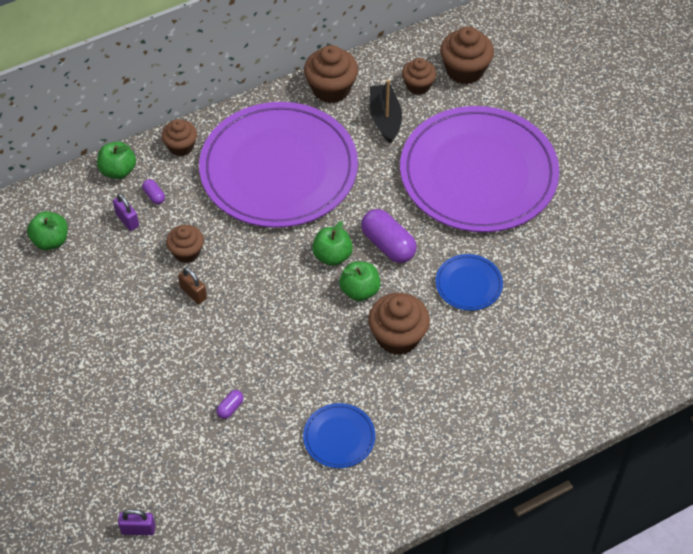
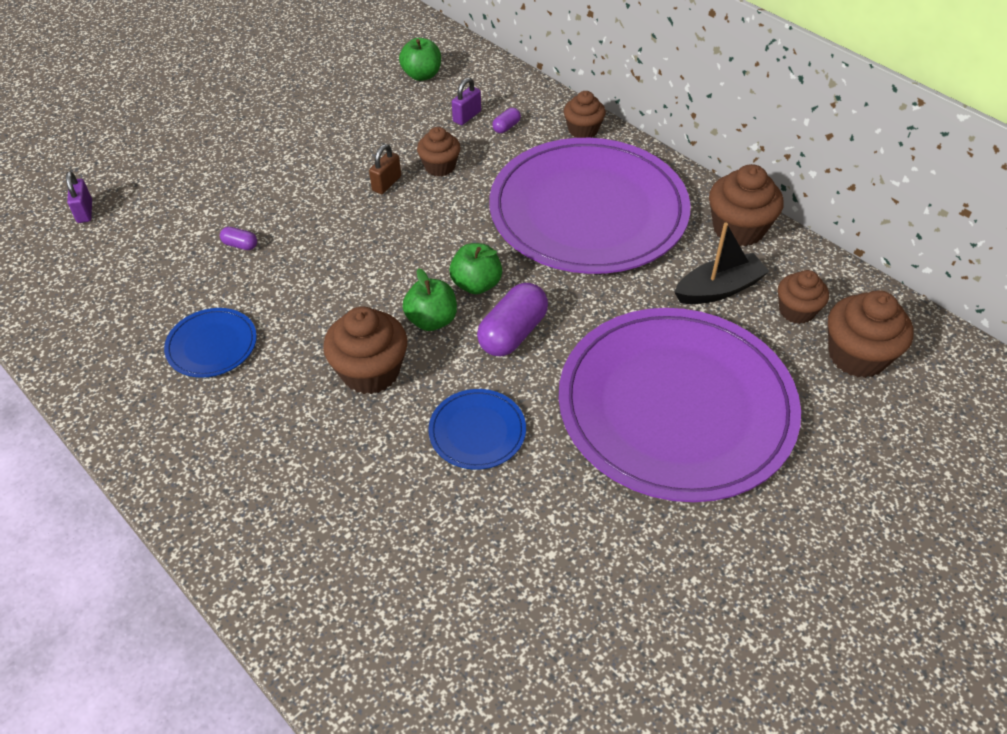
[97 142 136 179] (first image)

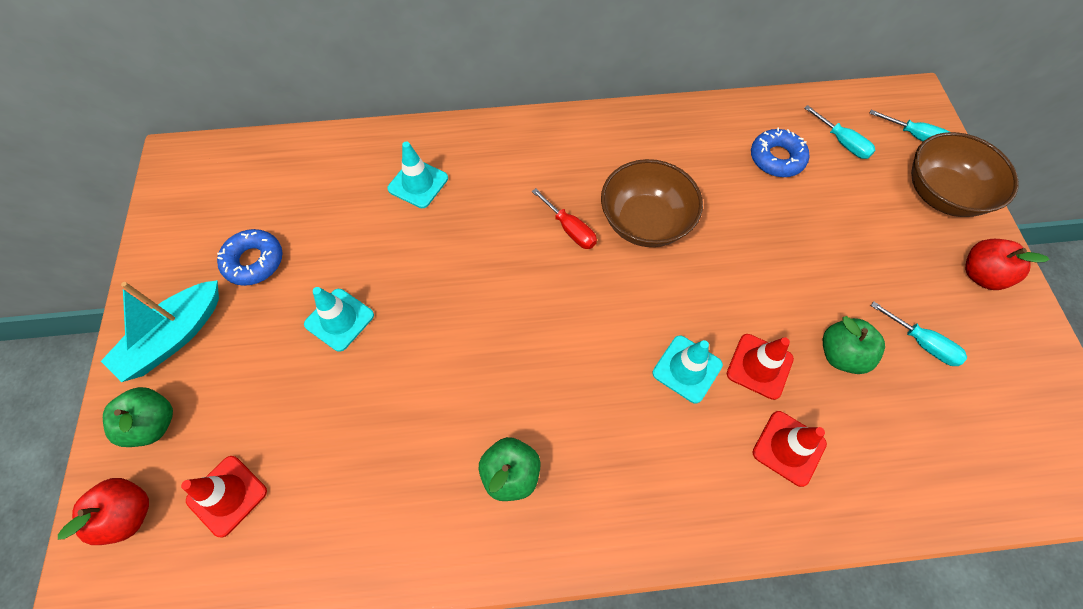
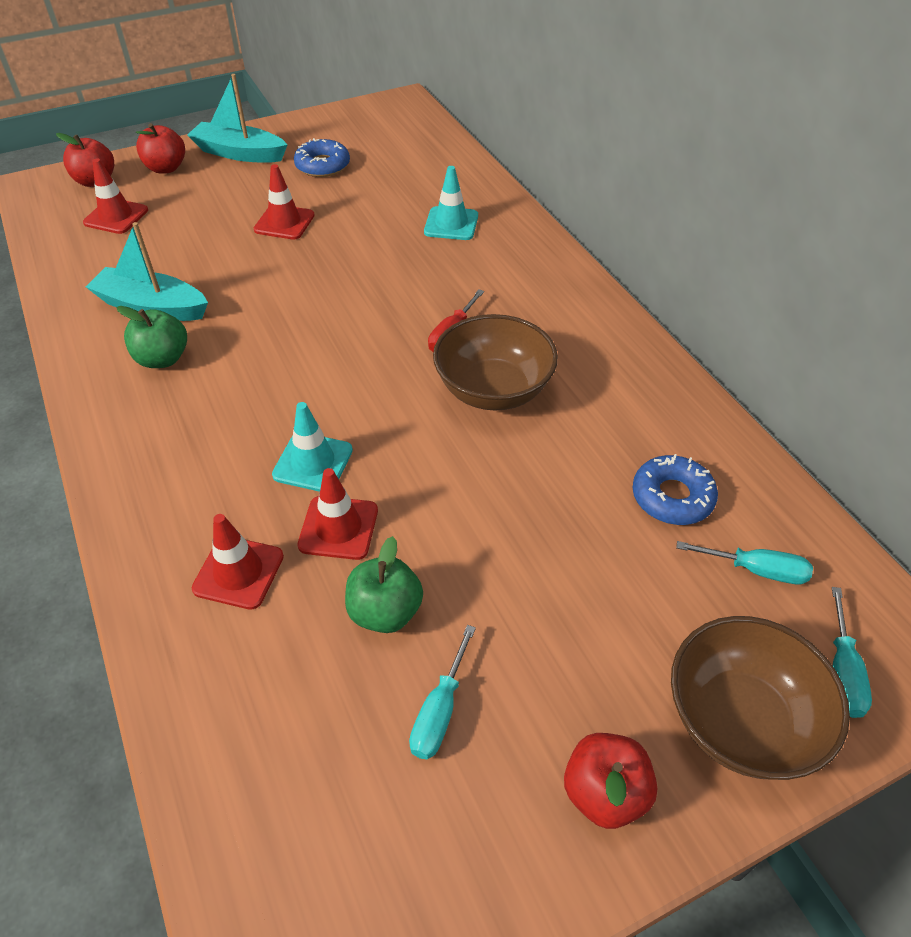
[86 222 208 321]
[136 123 185 174]
[254 164 315 240]
[676 541 813 584]

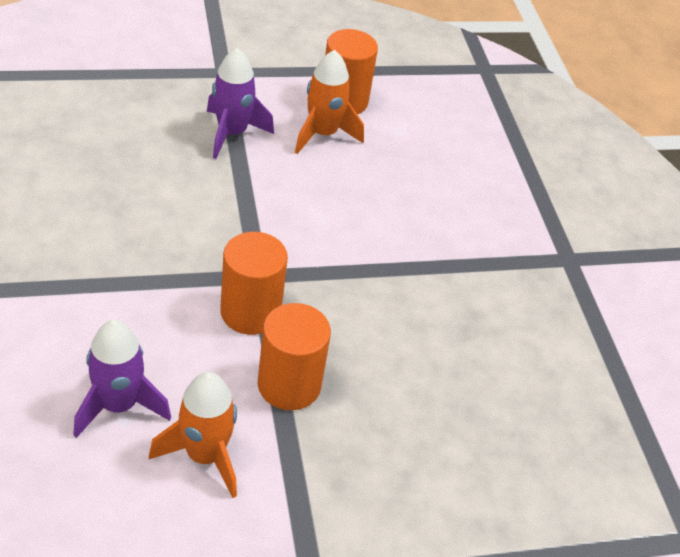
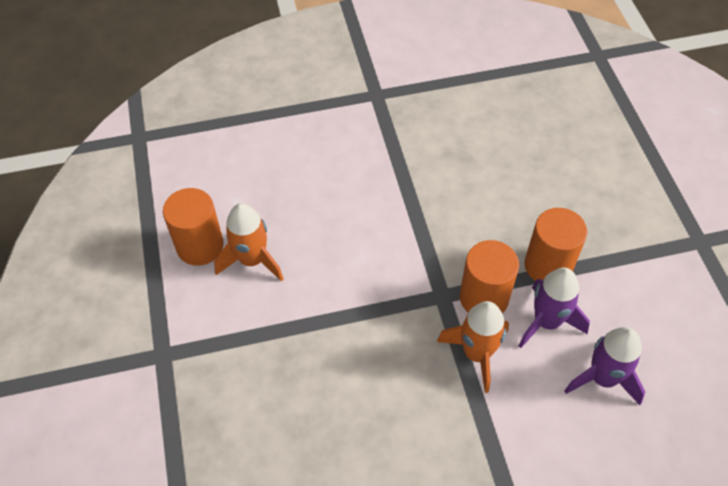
[437 301 509 393]
[519 268 590 348]

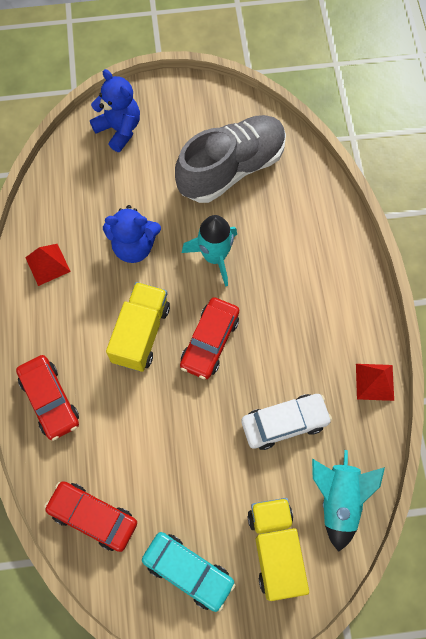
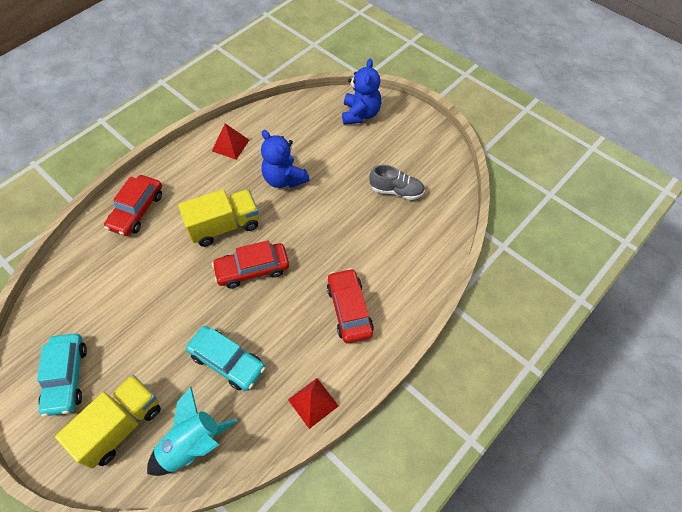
[182 215 237 287] (first image)
[327 268 374 343]
[186 326 265 391]
[369 165 425 200]

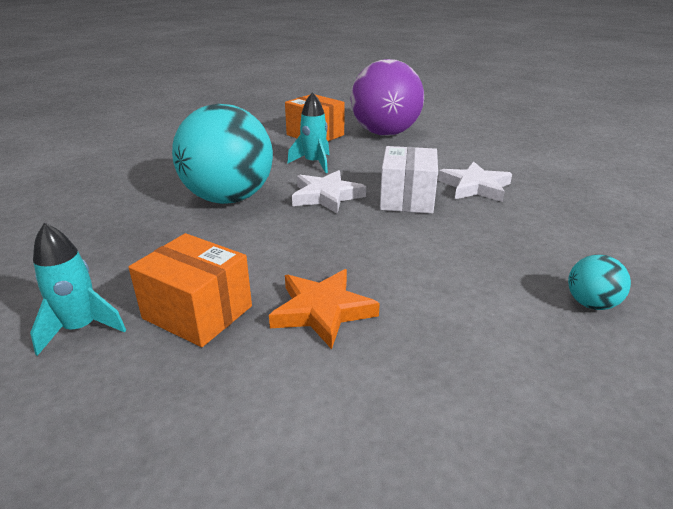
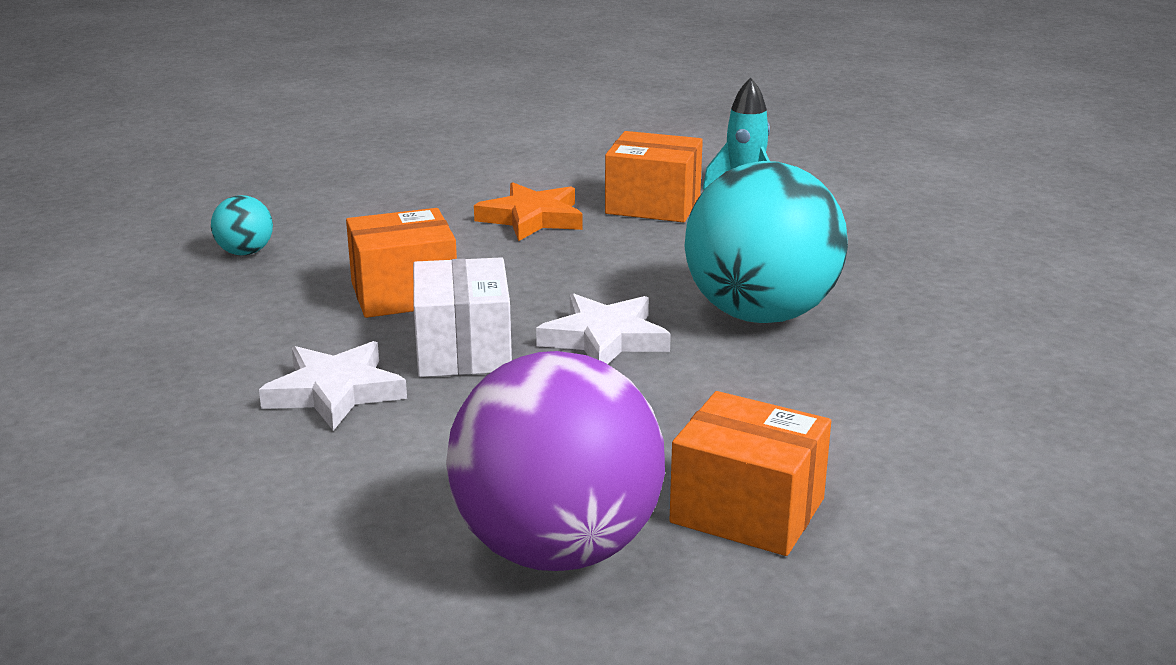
[287 92 329 173] (first image)
[346 208 457 318]

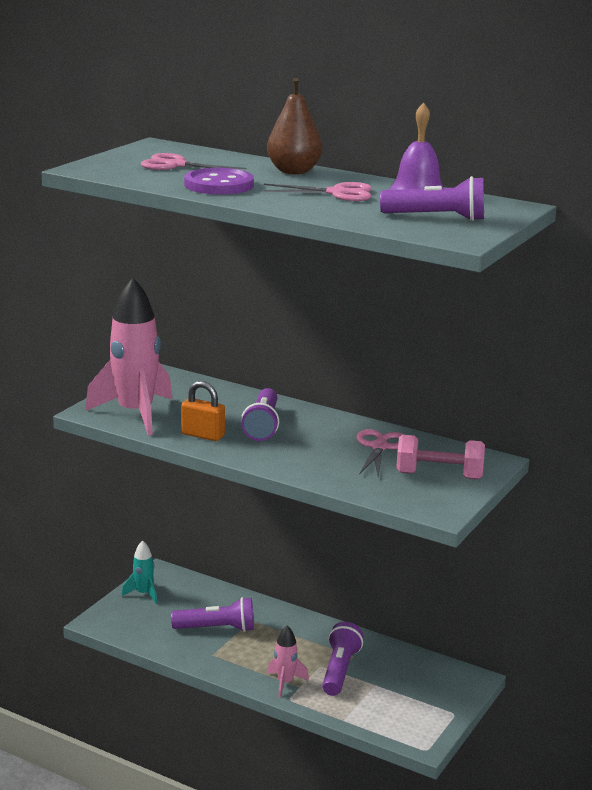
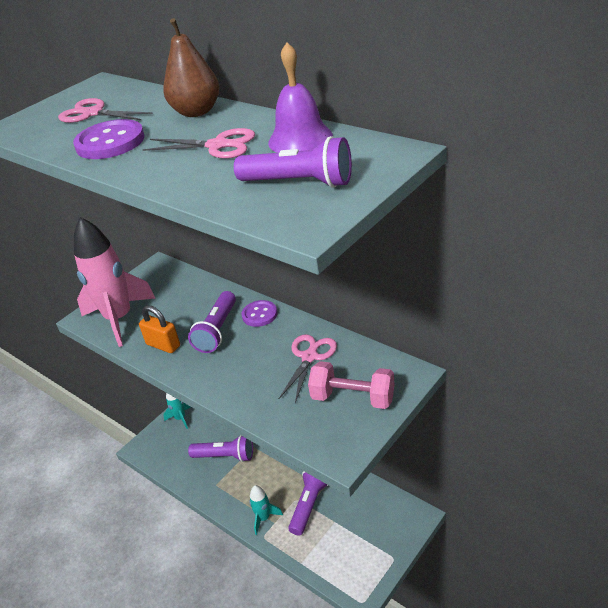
[242 300 277 327]
[249 485 283 535]

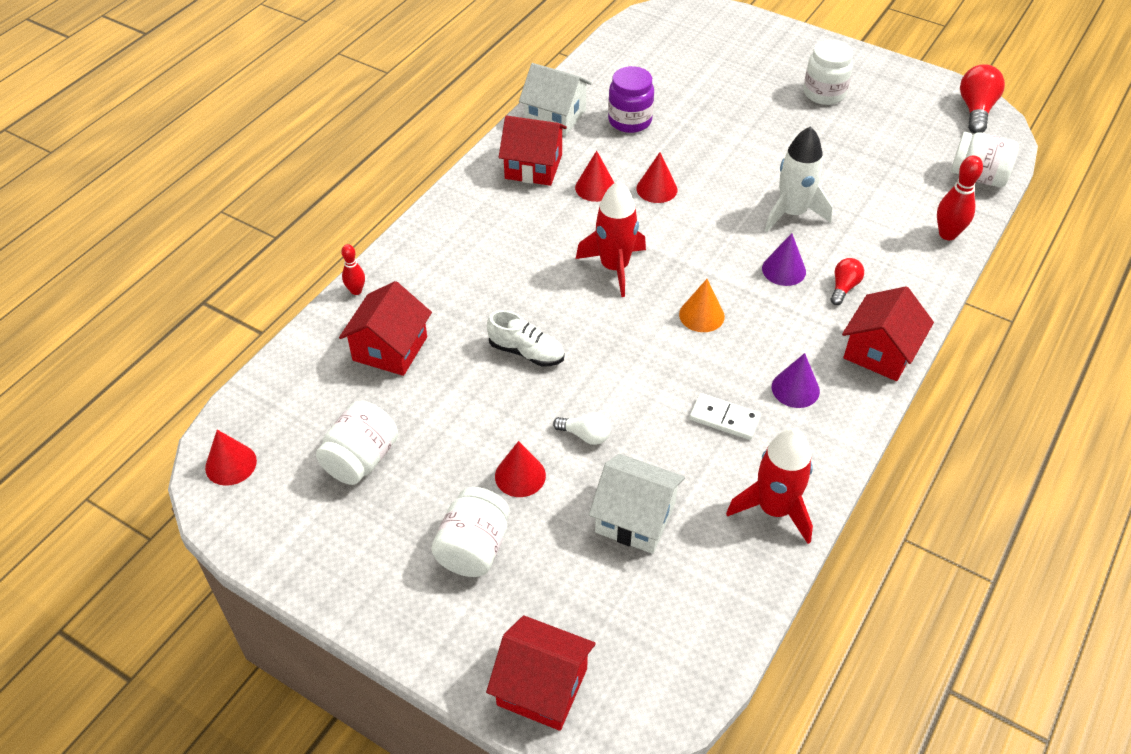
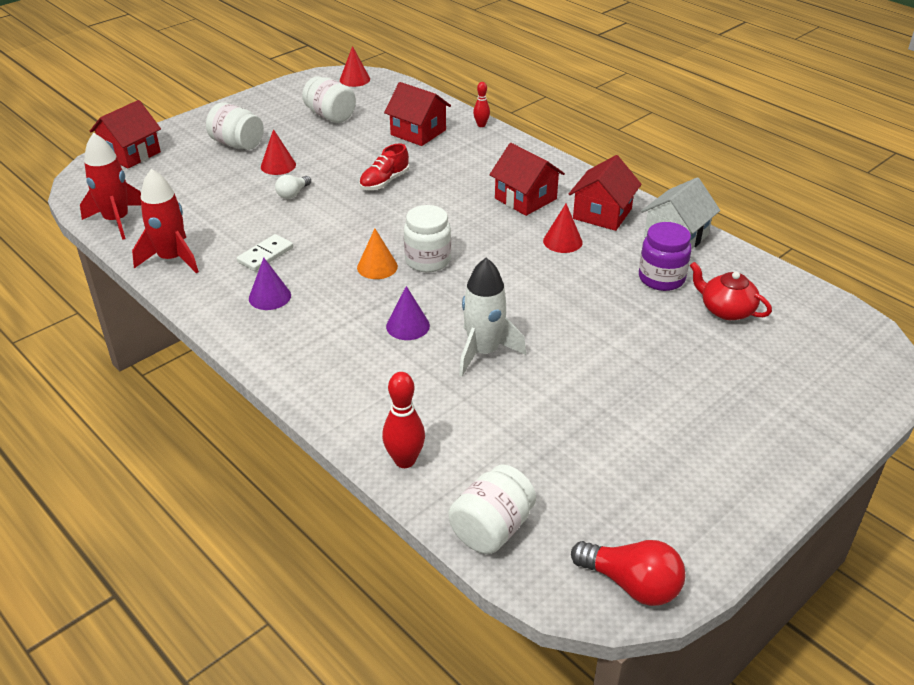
[589 454 685 554] (first image)
[636 152 677 203] (first image)
[831 258 864 305] (first image)
[690 262 772 320]
[80 133 141 240]
[404 205 451 272]
[489 143 565 216]
[359 144 409 190]

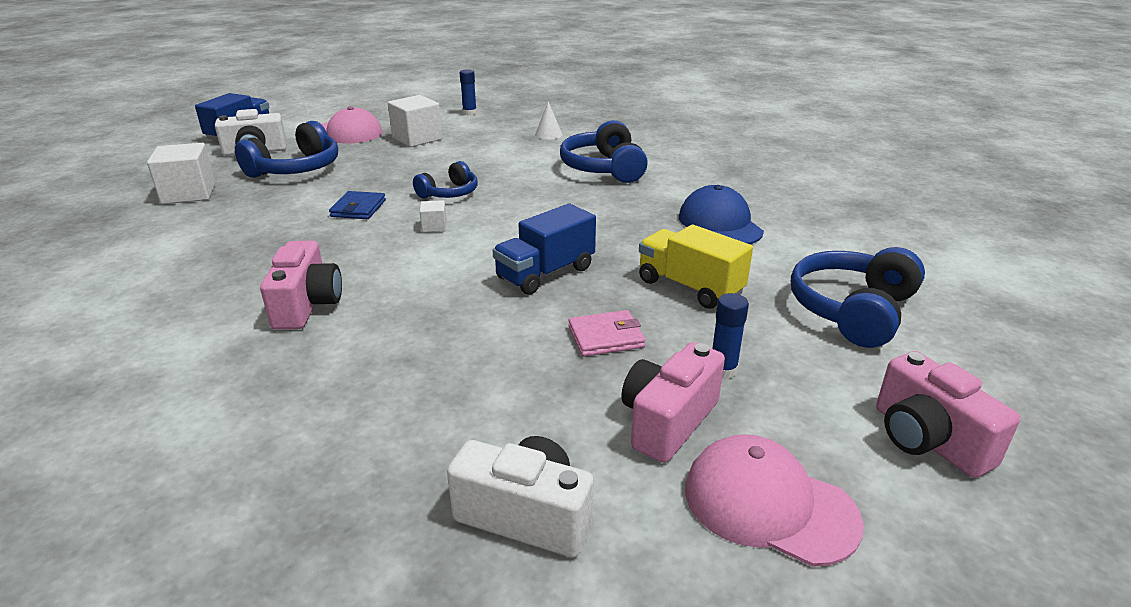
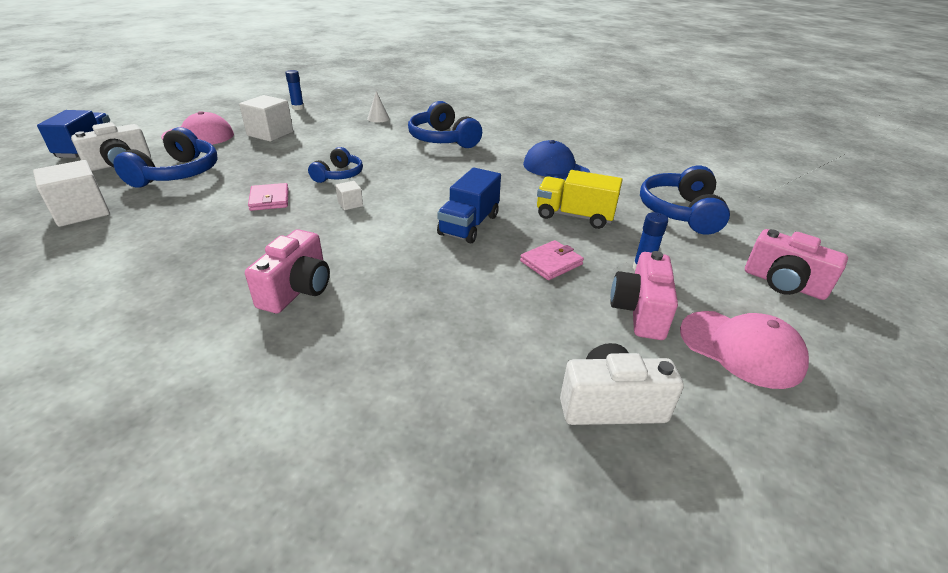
[248 183 289 211]
[245 229 330 313]
[680 311 809 389]

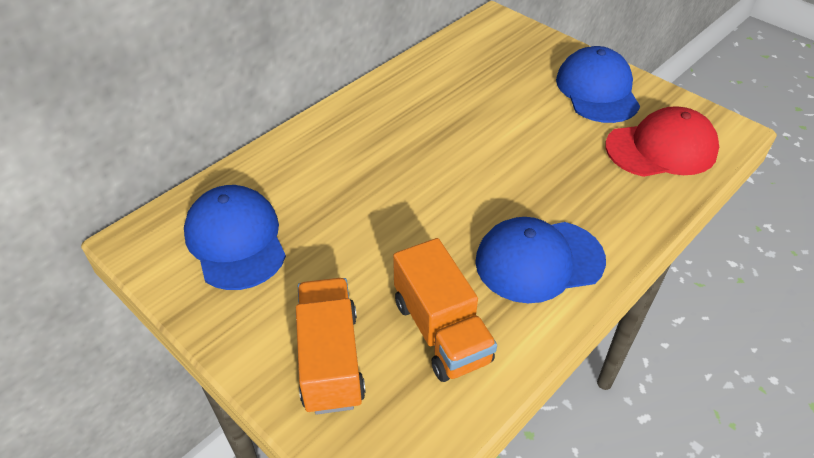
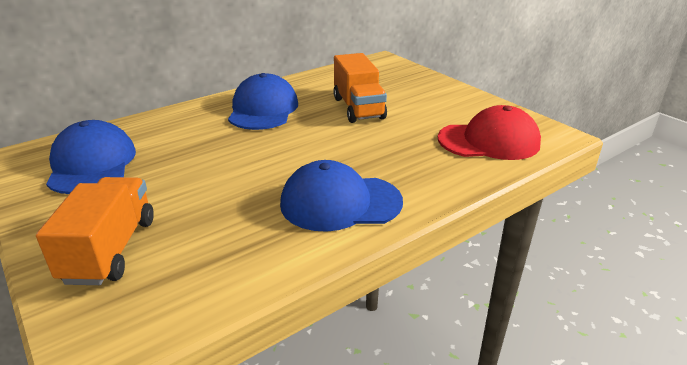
[333 53 387 123]
[228 73 298 130]

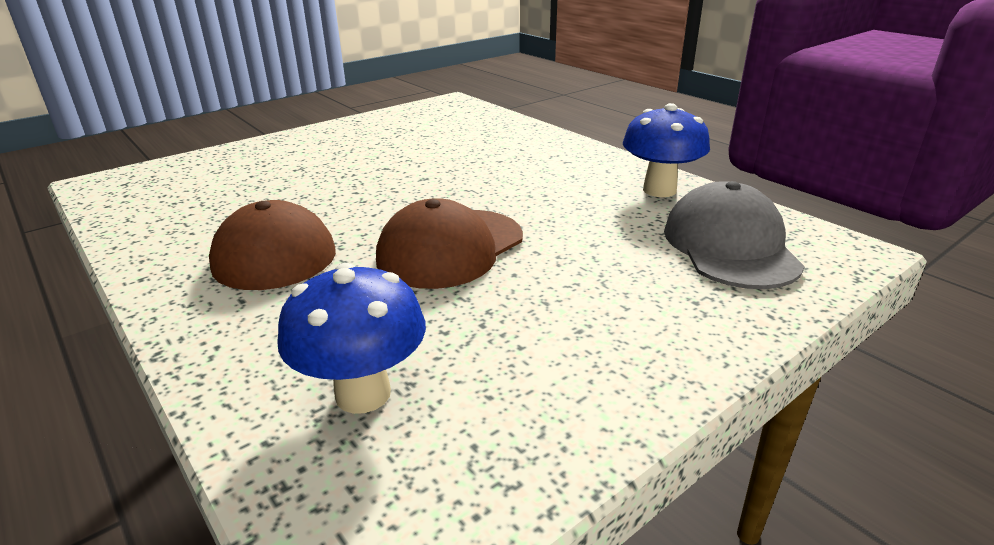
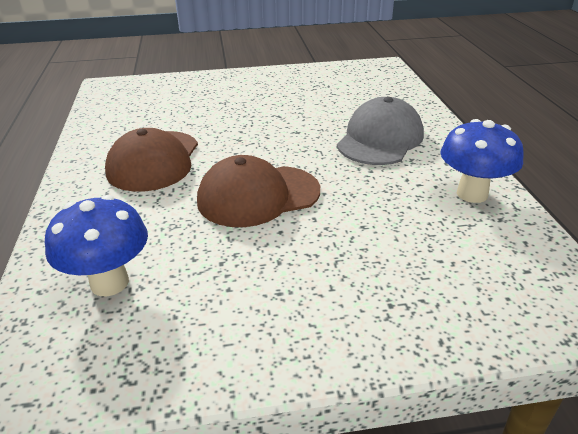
[337 97 424 165]

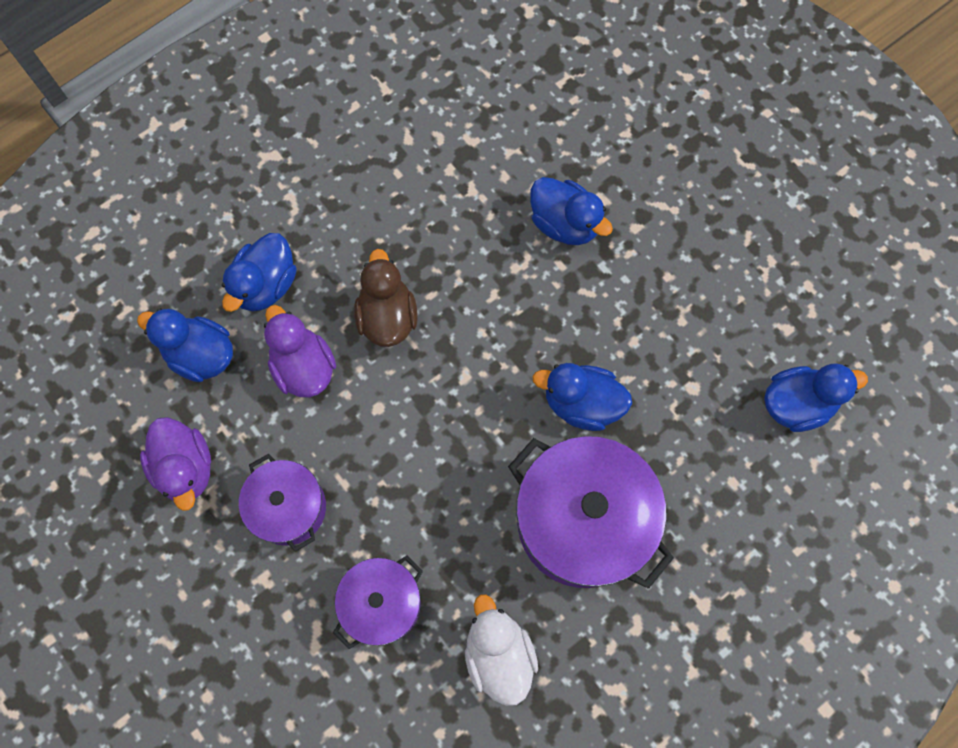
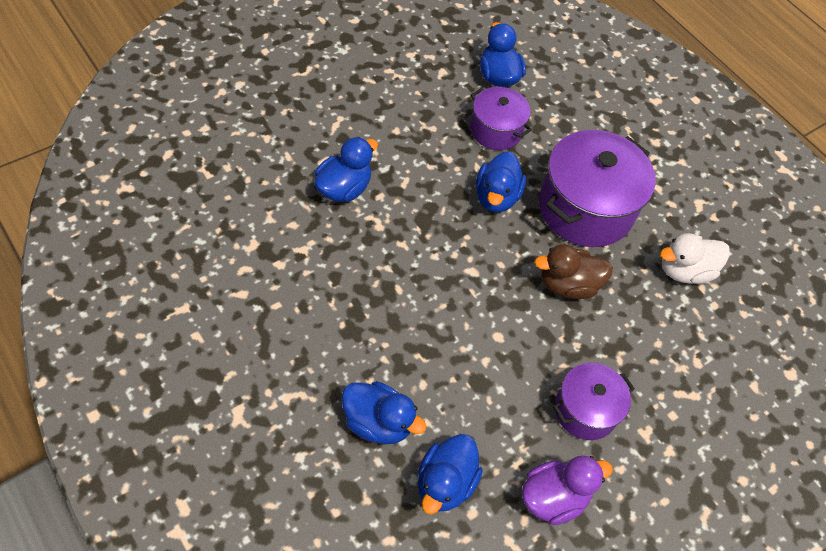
[264 305 336 398] (first image)
[470 87 532 150]
[534 244 613 299]

